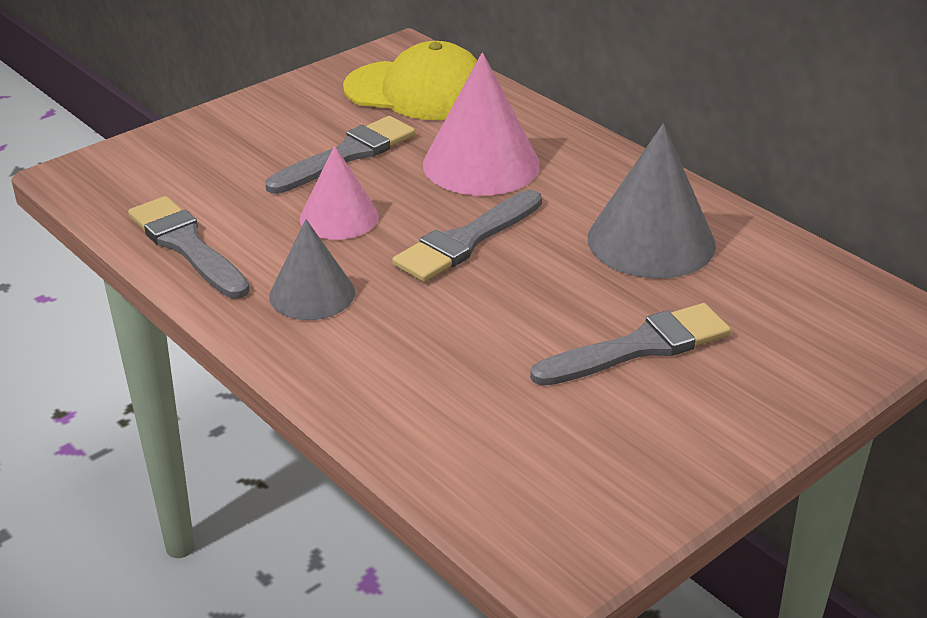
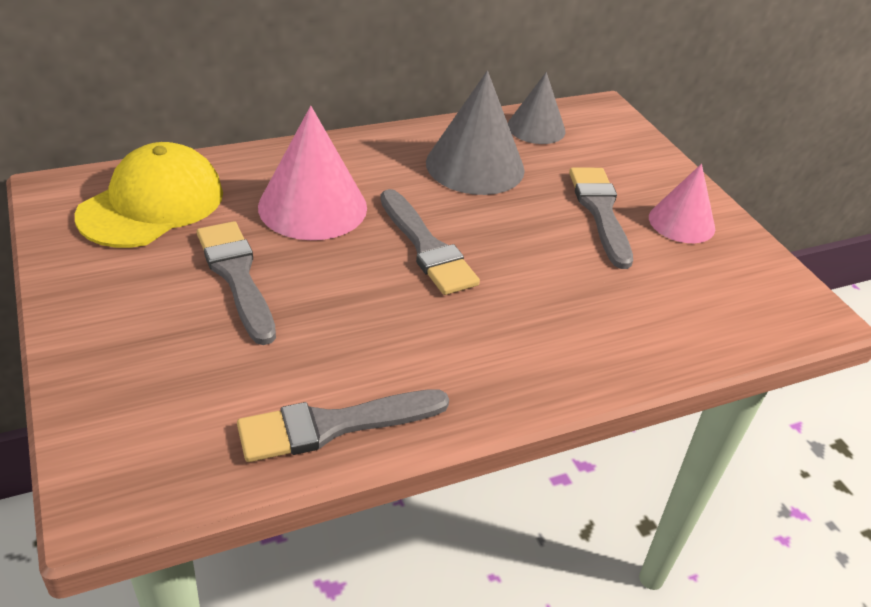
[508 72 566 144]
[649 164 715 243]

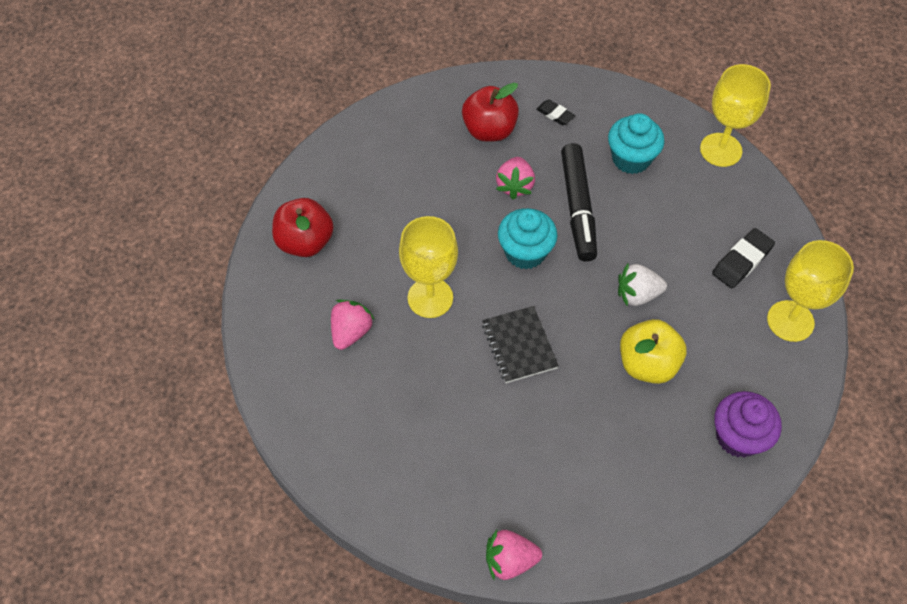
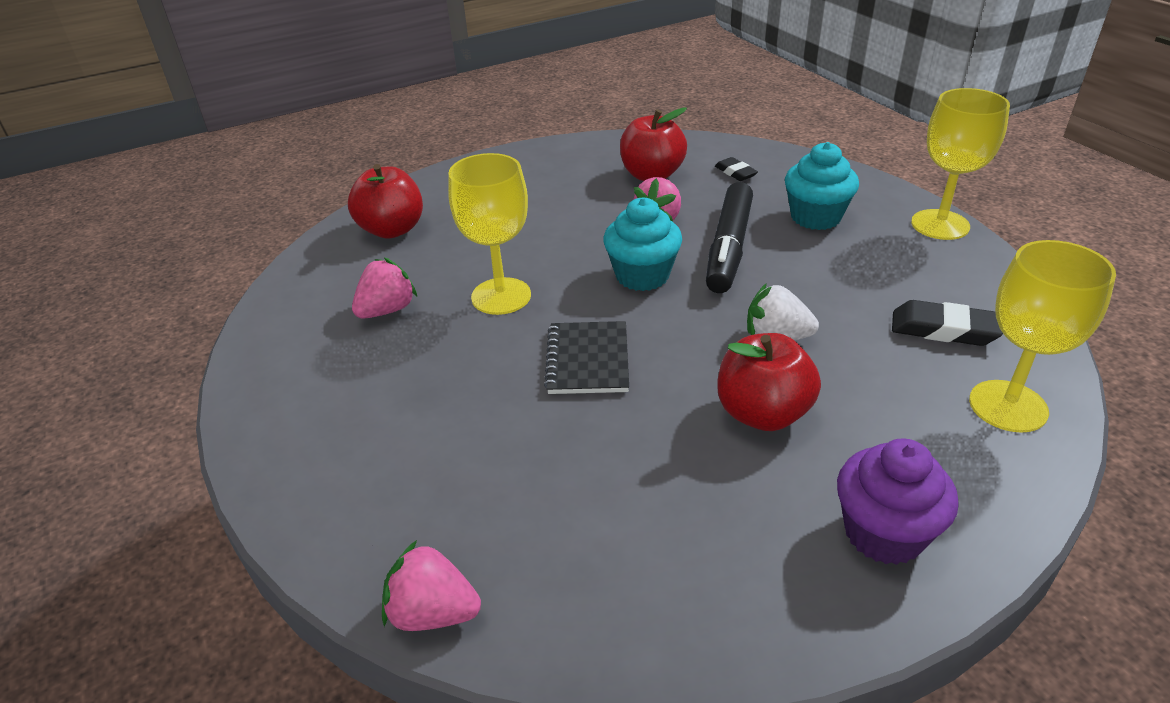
[718 333 821 431]
[892 300 1003 346]

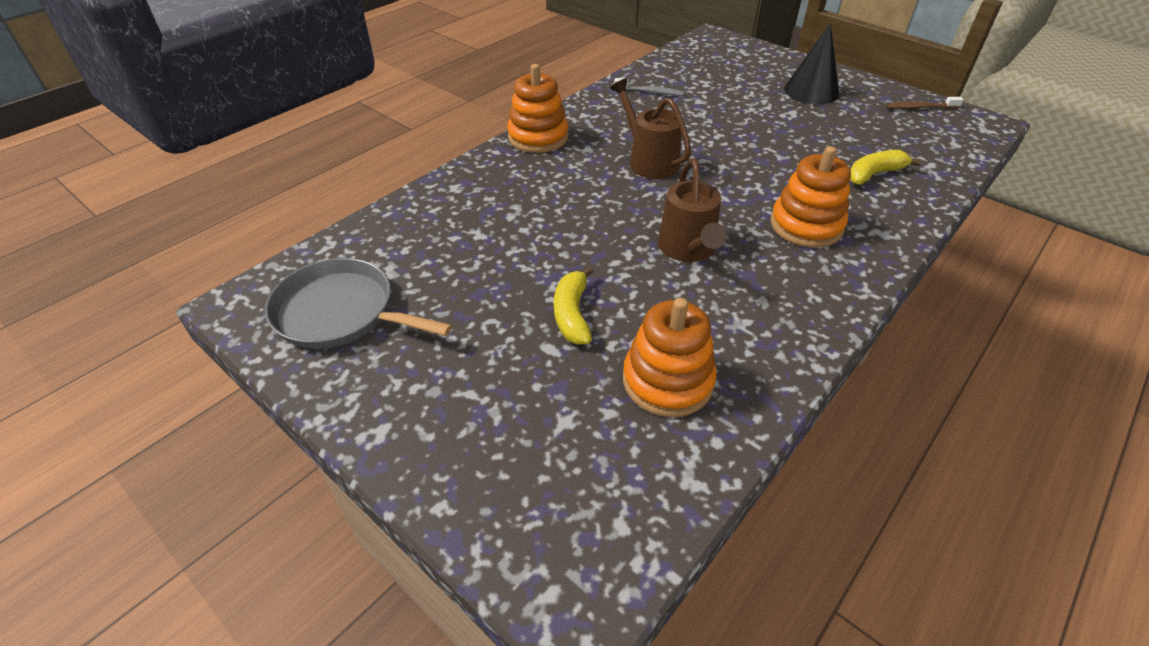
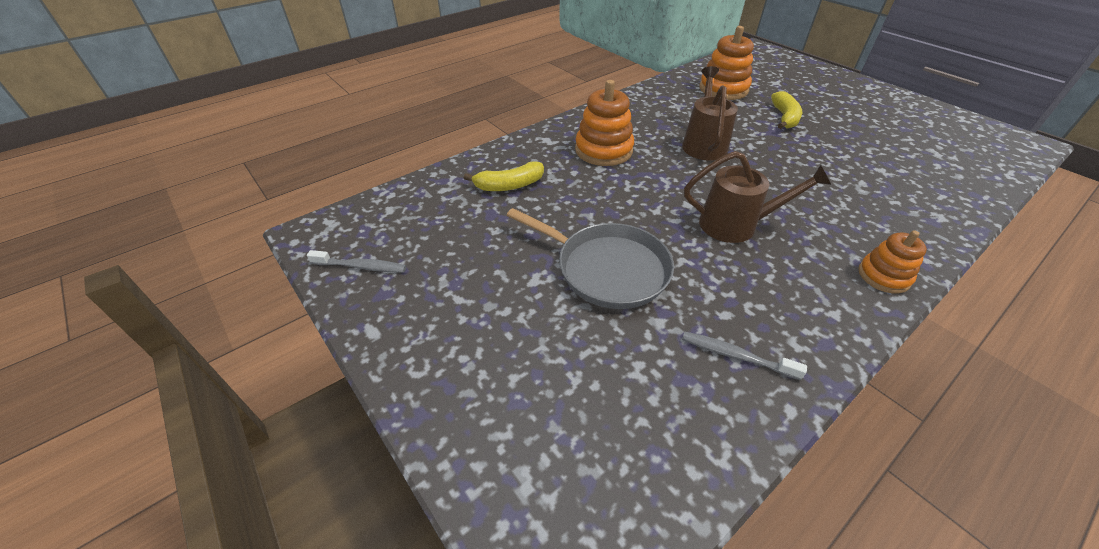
[784 23 839 104] (first image)
[507 208 674 309]
[307 250 406 273]
[684 151 831 243]
[858 230 927 294]

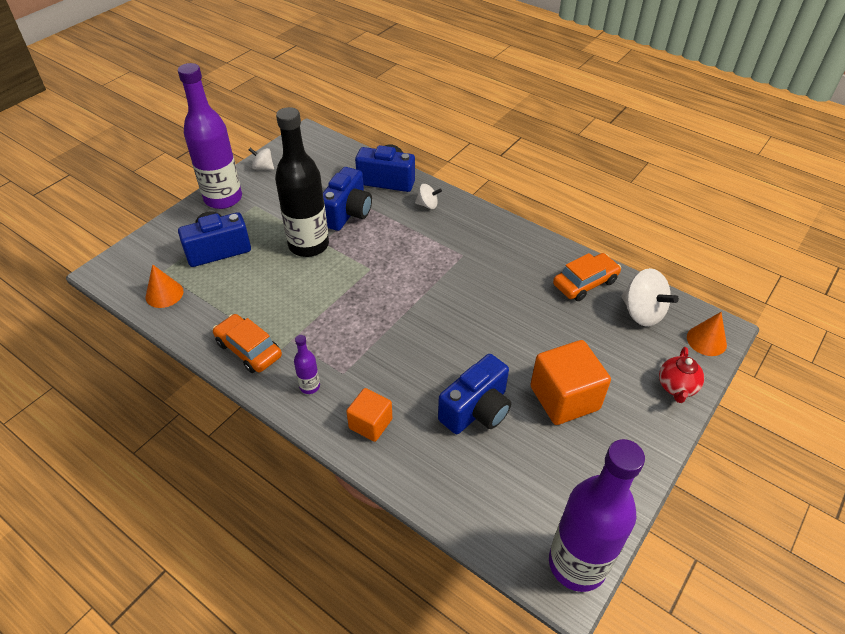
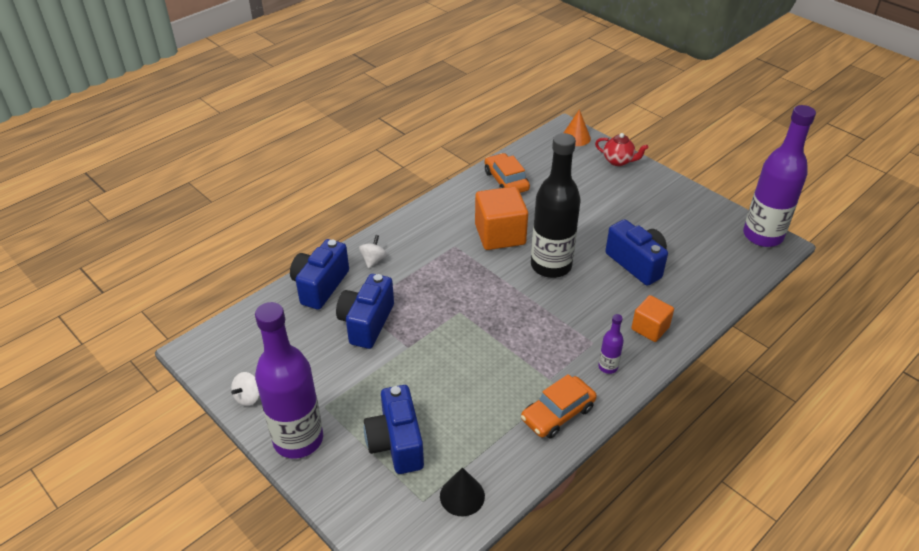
[621 268 679 327] (first image)
[531 133 581 278]
[475 186 528 250]
[440 467 485 516]
[336 274 394 349]

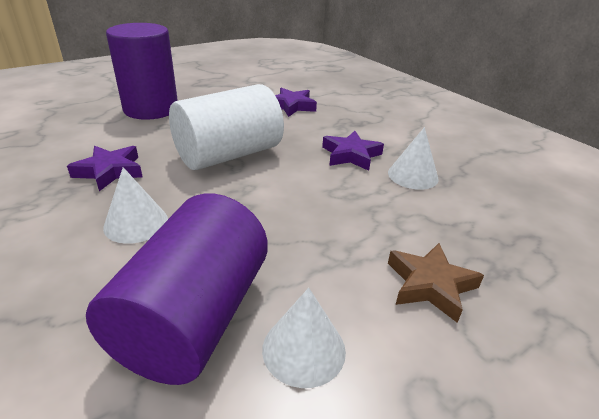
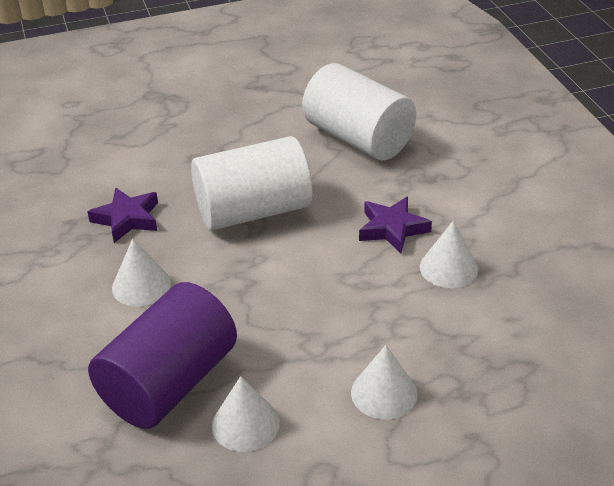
[106 23 178 120] (first image)
[302 63 416 160]
[351 345 417 419]

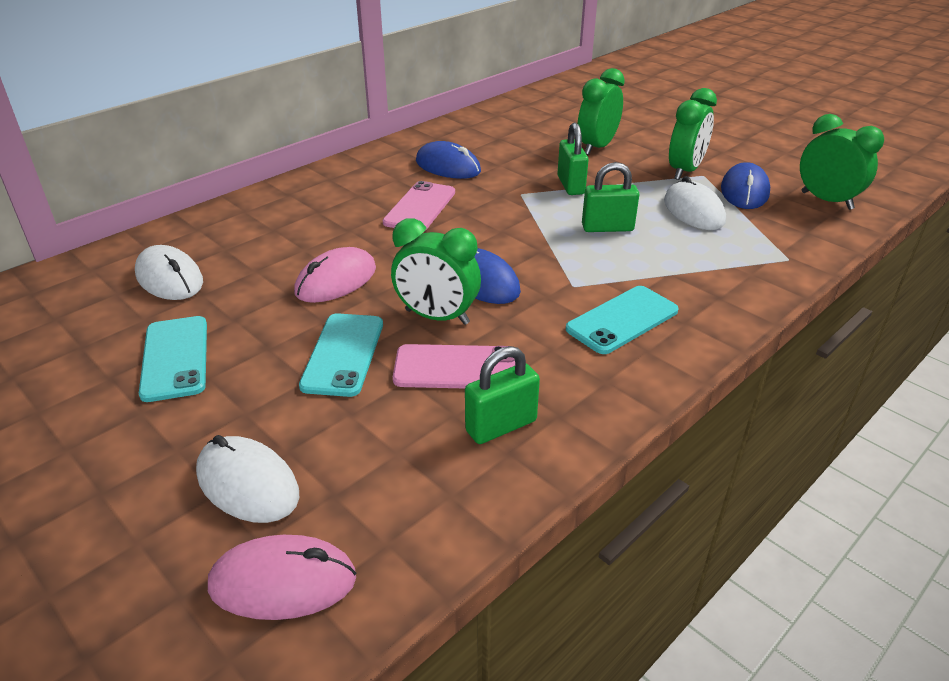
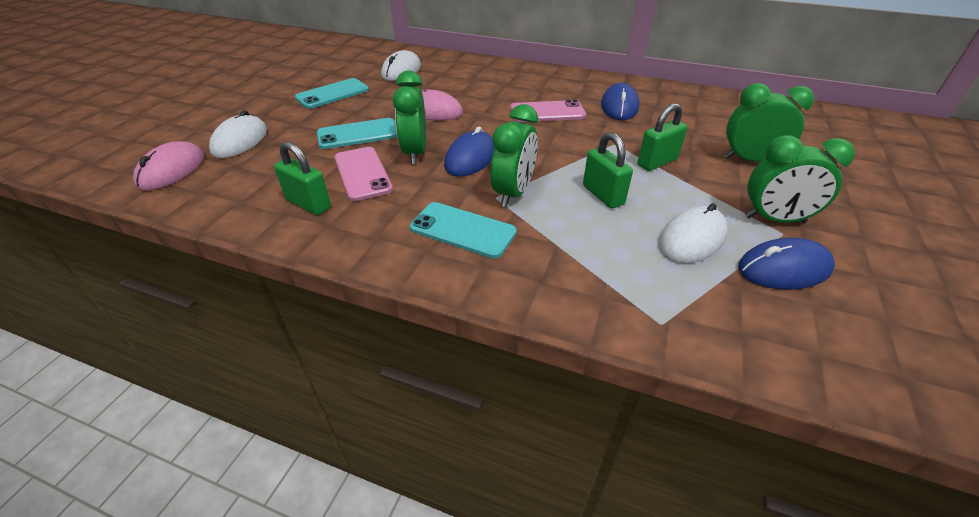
[490 104 538 207]
[133 141 204 191]

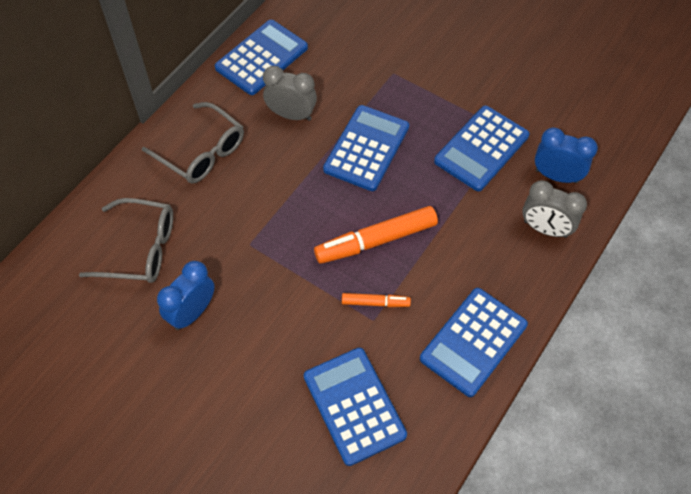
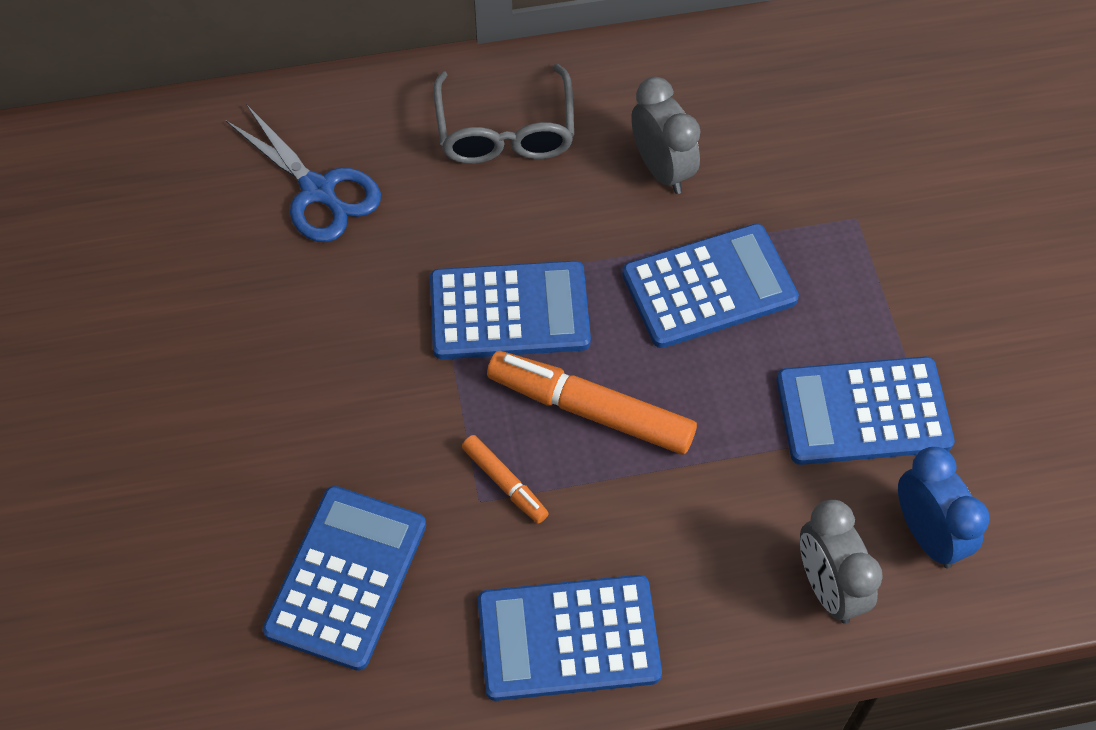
[157 261 215 330] (first image)
[430 261 591 359]
[225 104 381 242]

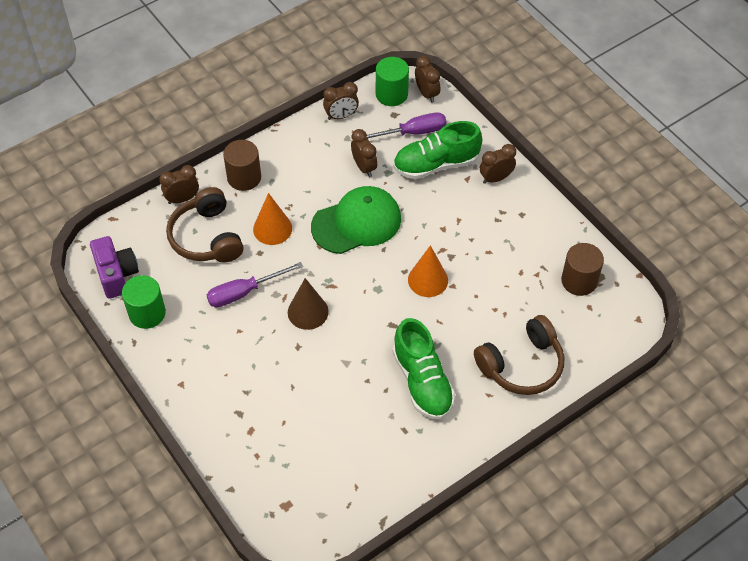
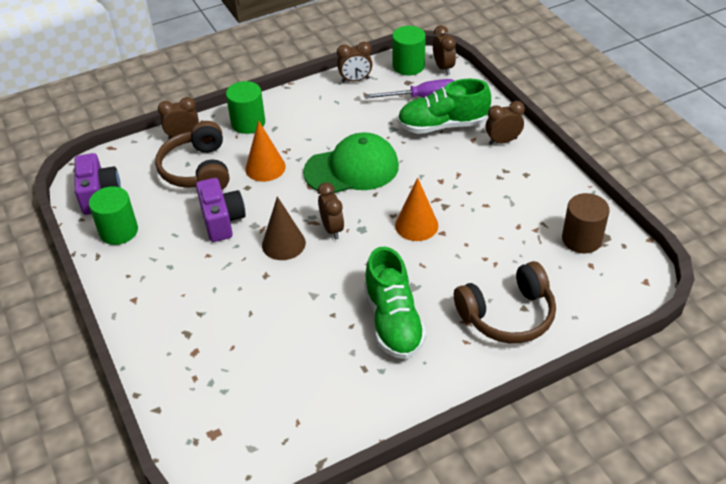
[318 182 344 240]
[196 178 246 242]
[226 81 265 134]

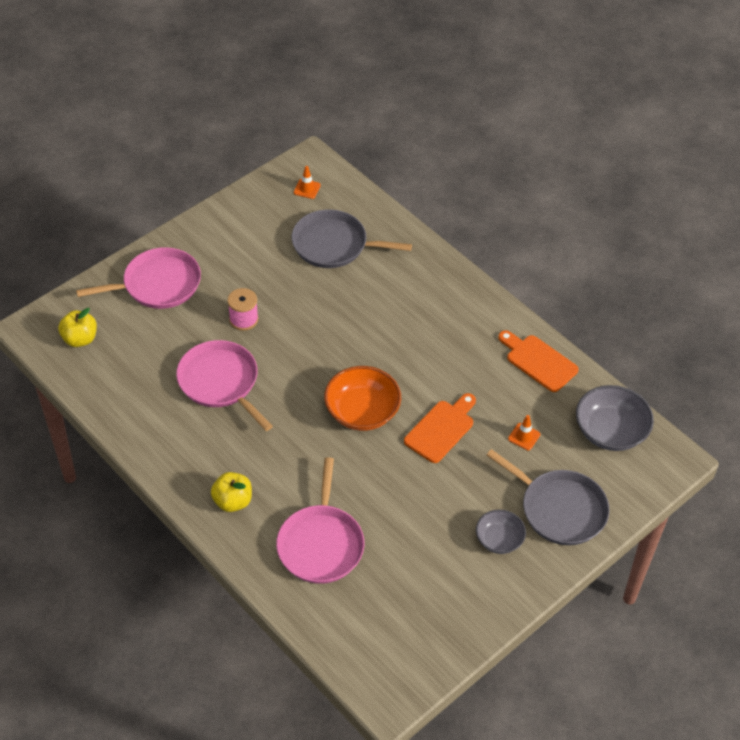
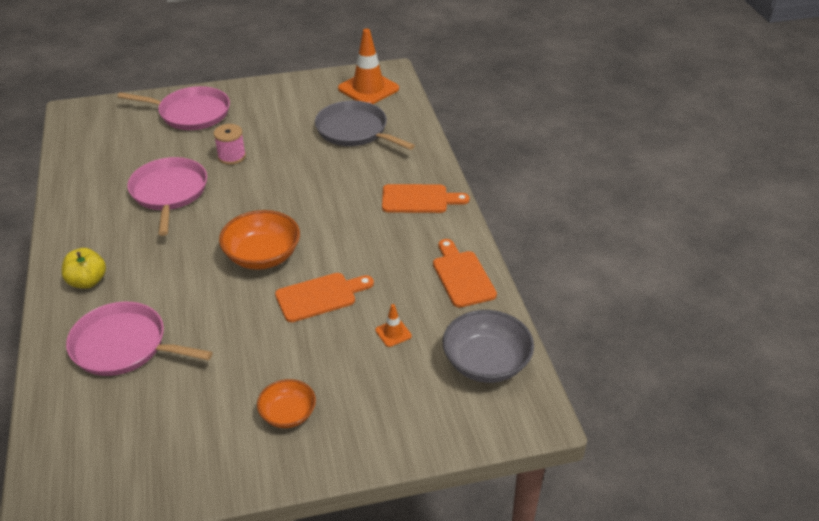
[58 308 97 347] (first image)
[486 449 609 545] (first image)
[382 184 470 213]
[257 379 316 428]
[66 302 213 376]
[338 29 399 104]

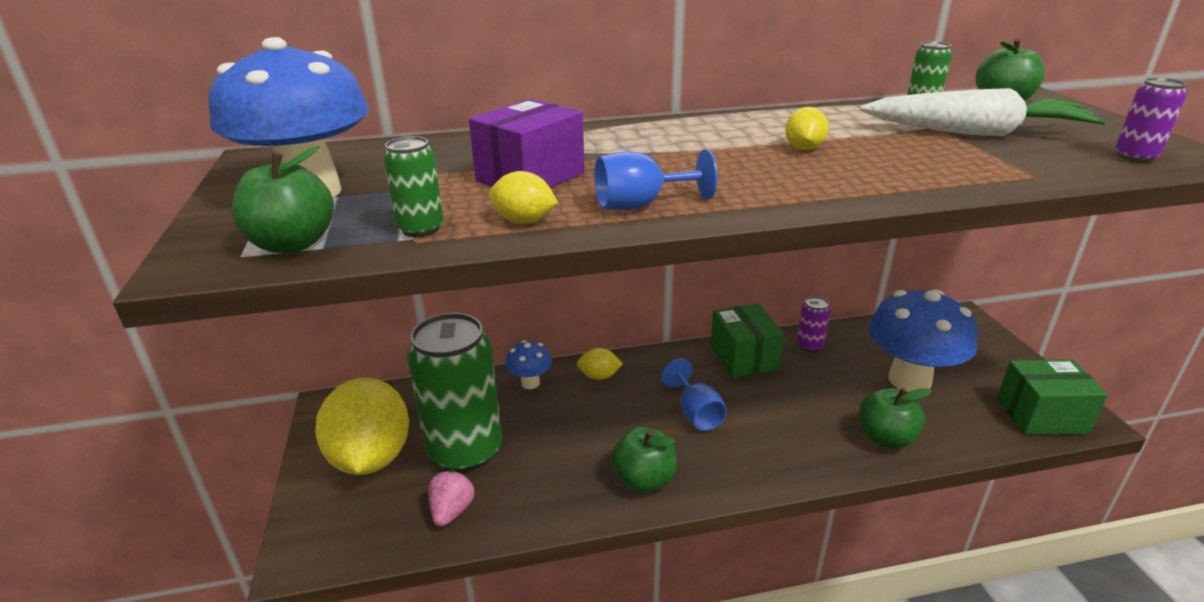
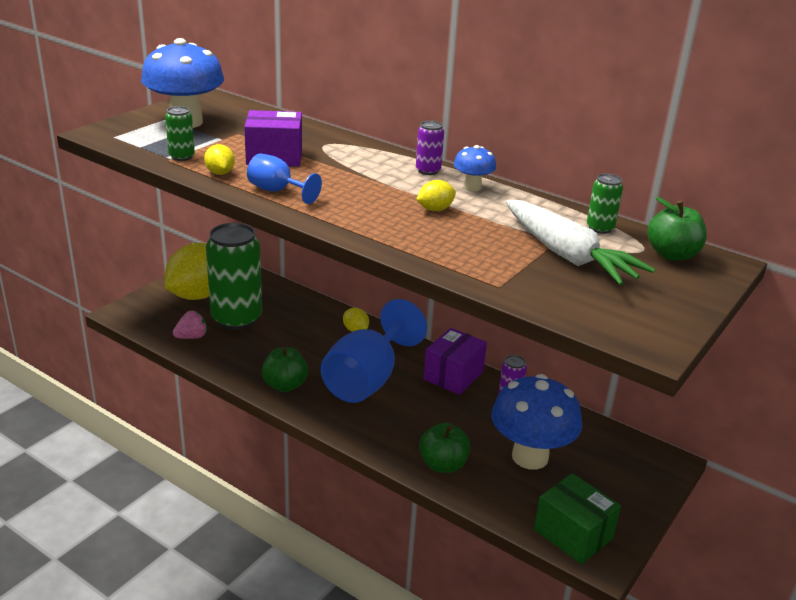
[232 146 334 253] (first image)
[454 145 496 191]
[416 121 444 175]
[423 328 487 395]
[321 299 427 403]

